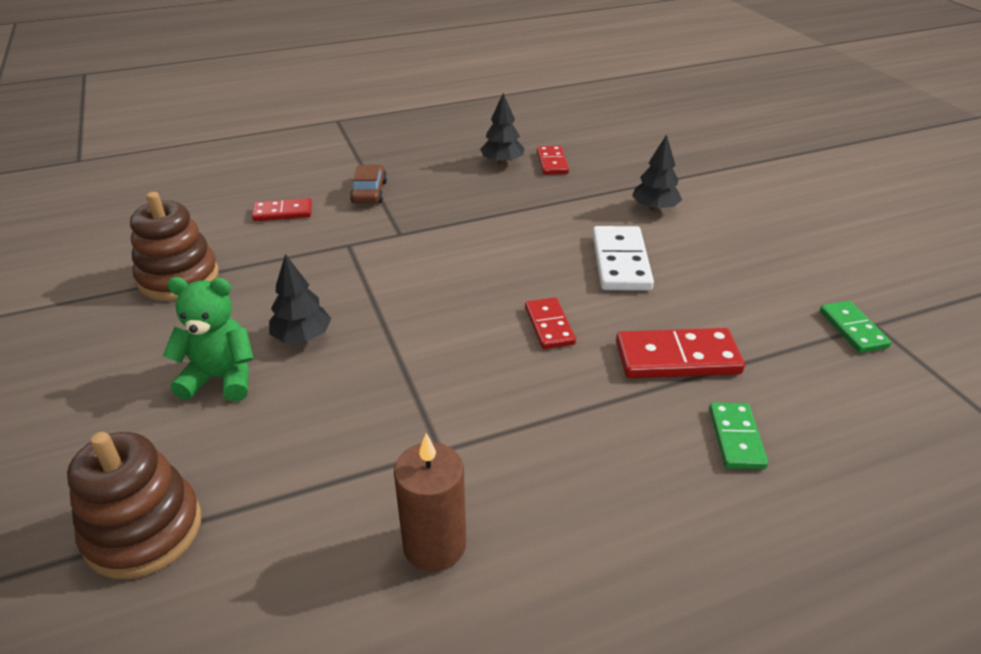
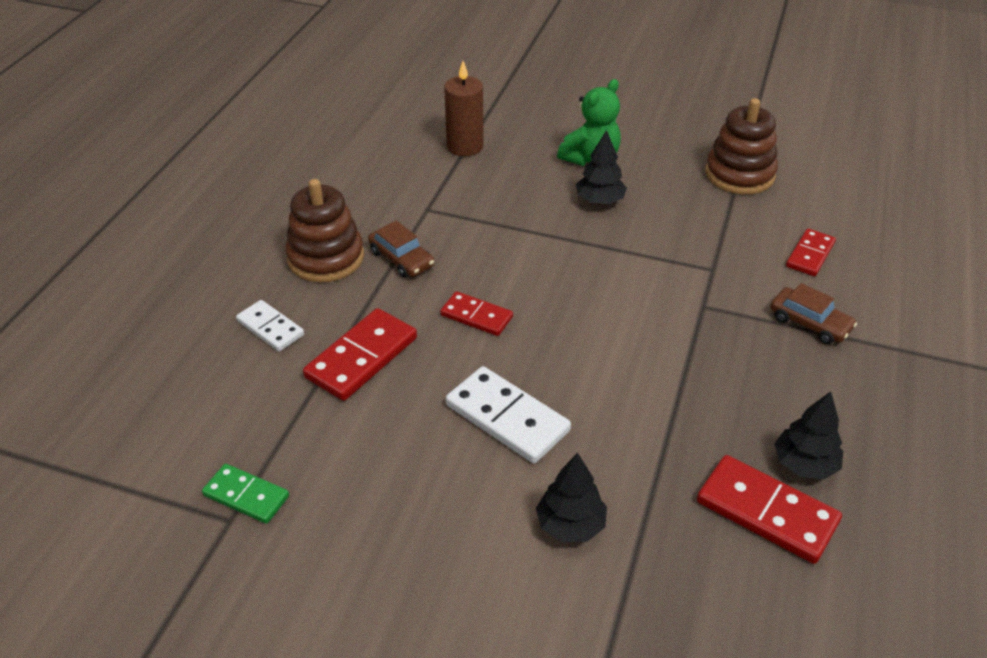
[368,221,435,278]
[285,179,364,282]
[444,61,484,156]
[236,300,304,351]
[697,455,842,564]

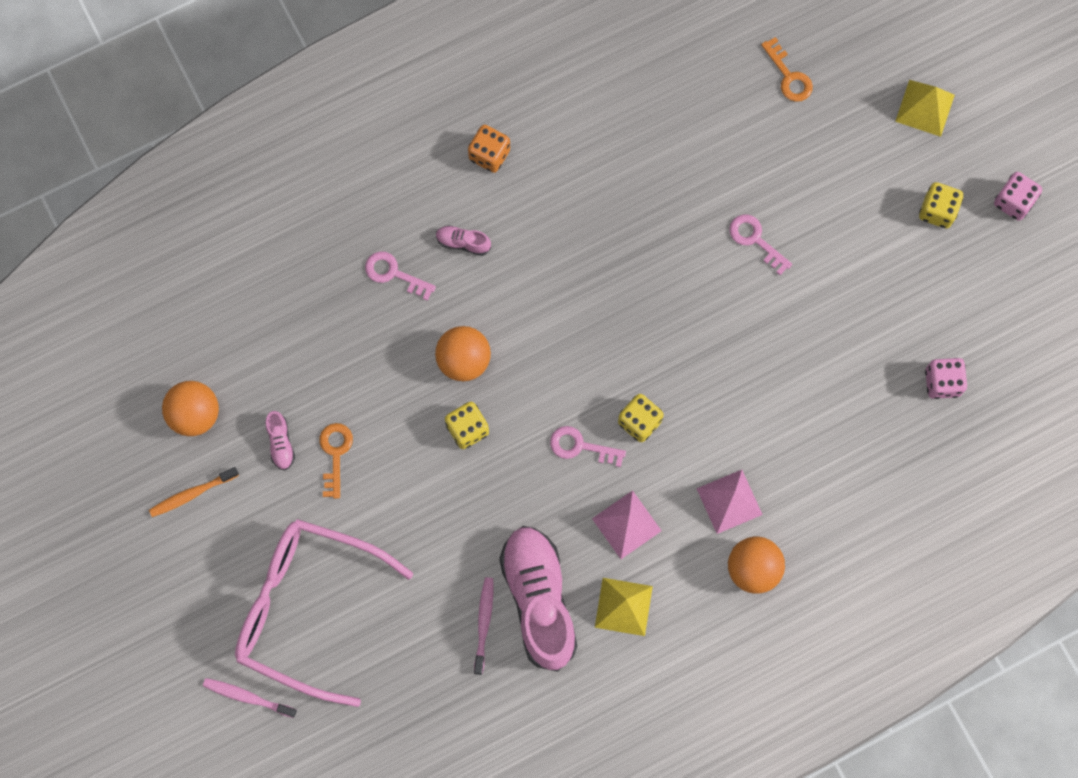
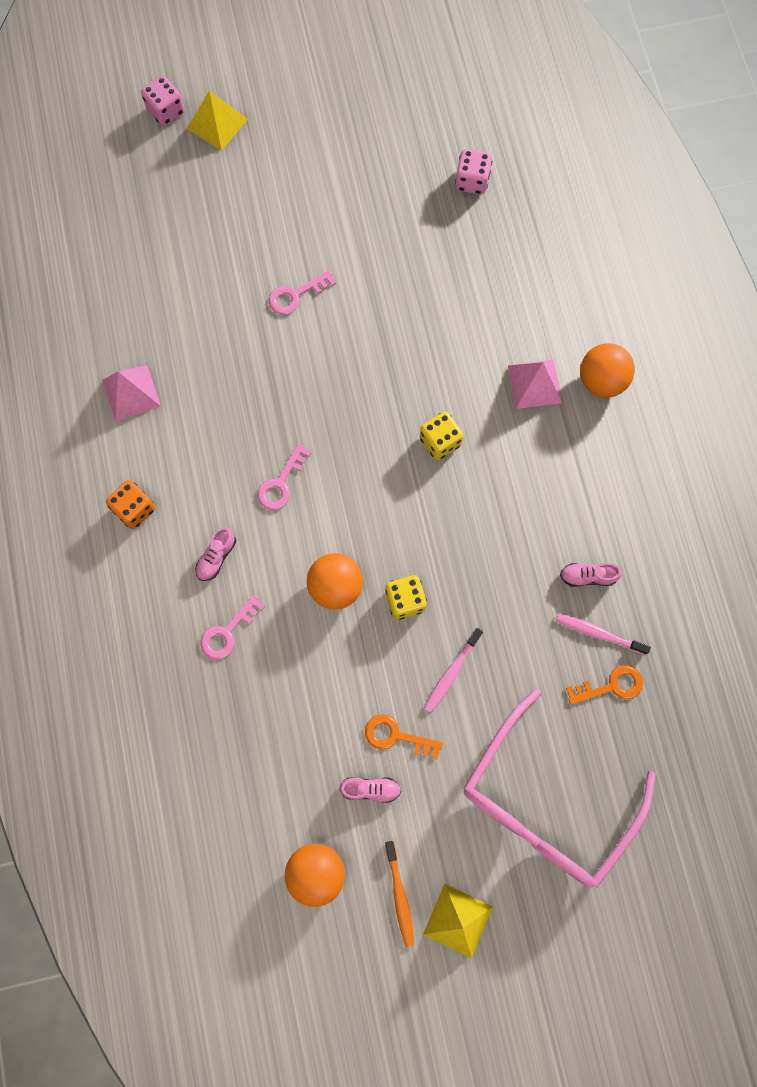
[919,182,963,228] (first image)
[424,628,483,713]
[257,444,312,510]
[102,365,161,422]
[423,883,493,958]
[566,665,643,705]
[141,76,185,126]
[560,563,622,587]

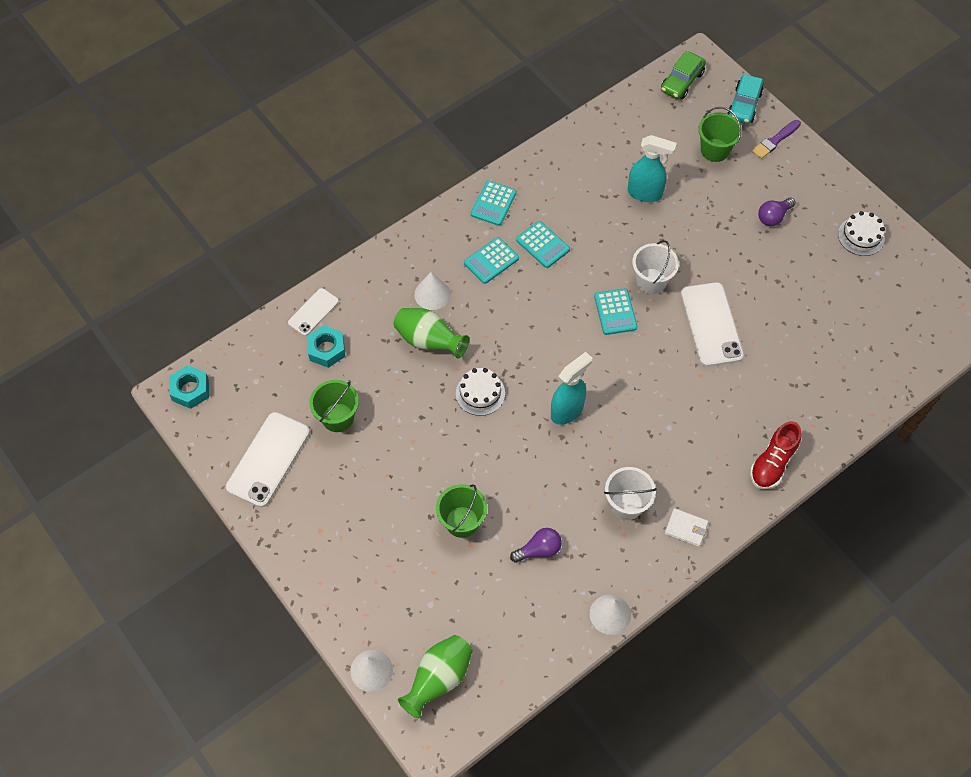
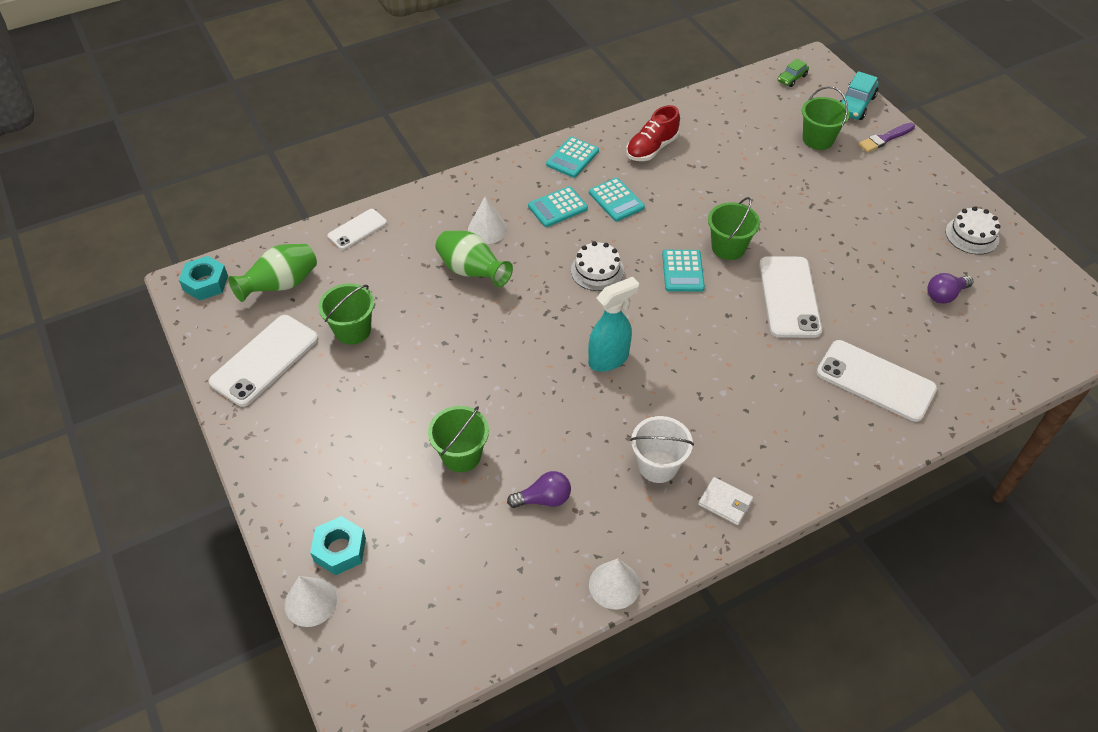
[628,135,677,202] (first image)
[817,340,937,422]
[310,516,366,575]
[228,244,317,302]
[571,241,624,291]
[626,105,680,161]
[927,273,973,304]
[708,197,760,260]
[778,59,809,87]

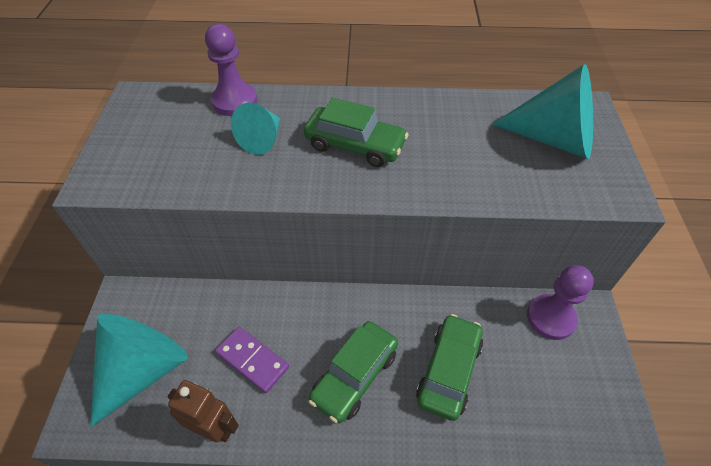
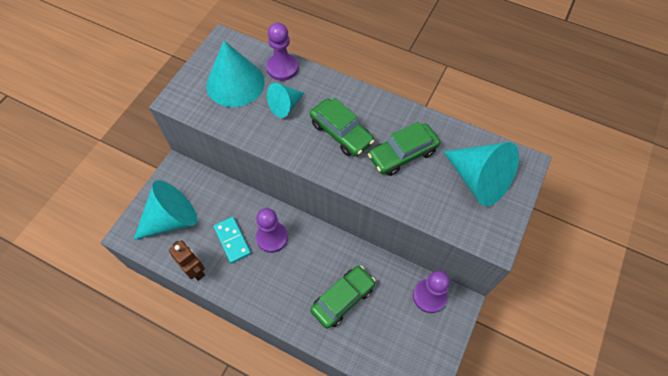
[206,41,265,107]
[256,208,288,253]
[368,121,440,176]
[214,217,251,264]

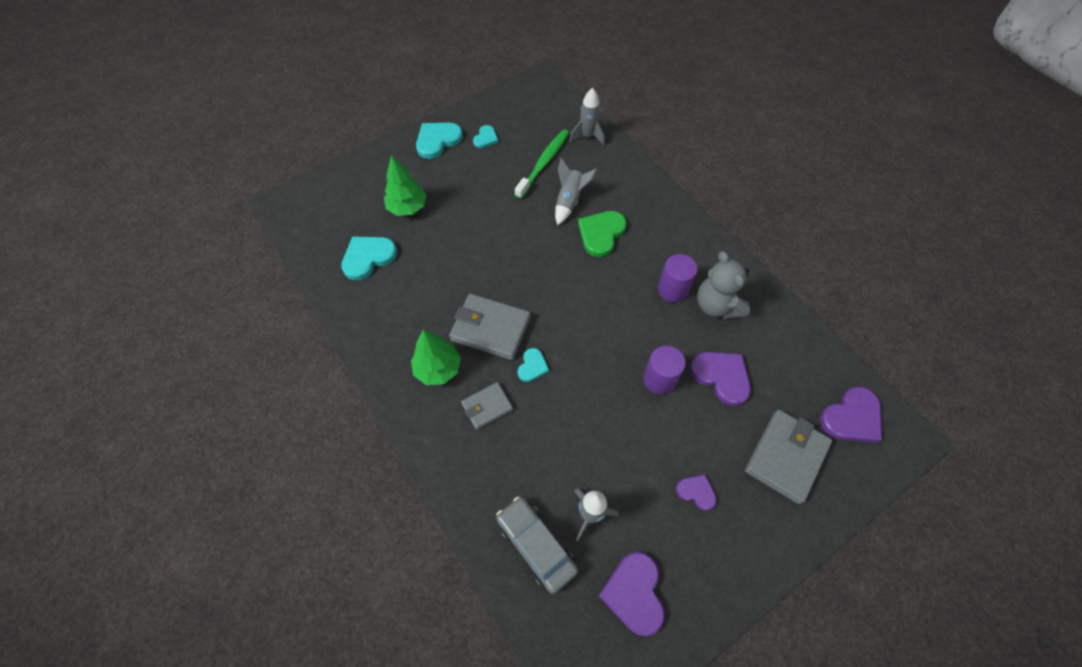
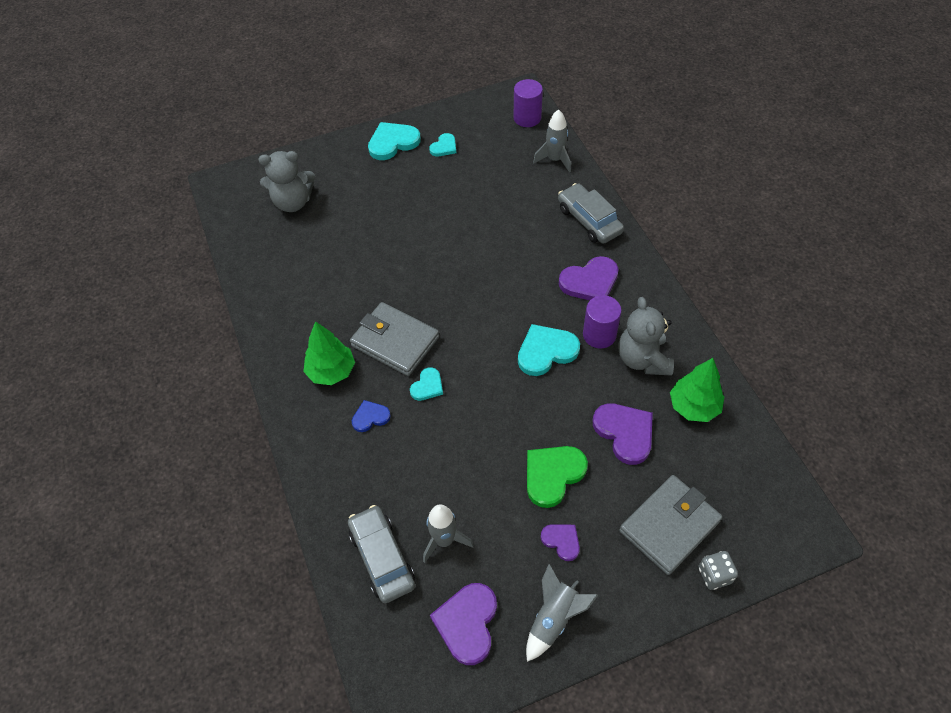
[515,129,569,199] (first image)
[258,151,315,212]
[558,183,624,244]
[699,551,738,590]
[518,324,580,376]
[670,358,724,422]
[526,564,598,662]
[527,446,588,508]
[514,79,543,127]
[559,256,619,300]
[352,400,391,432]

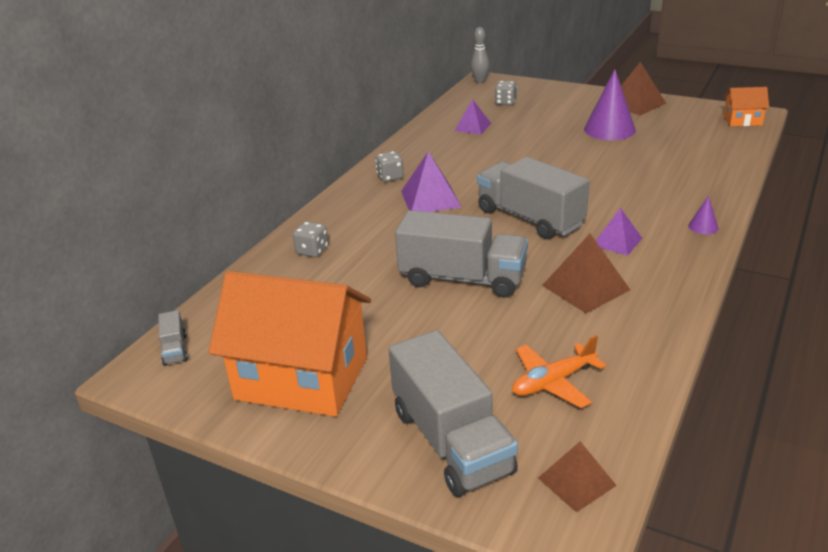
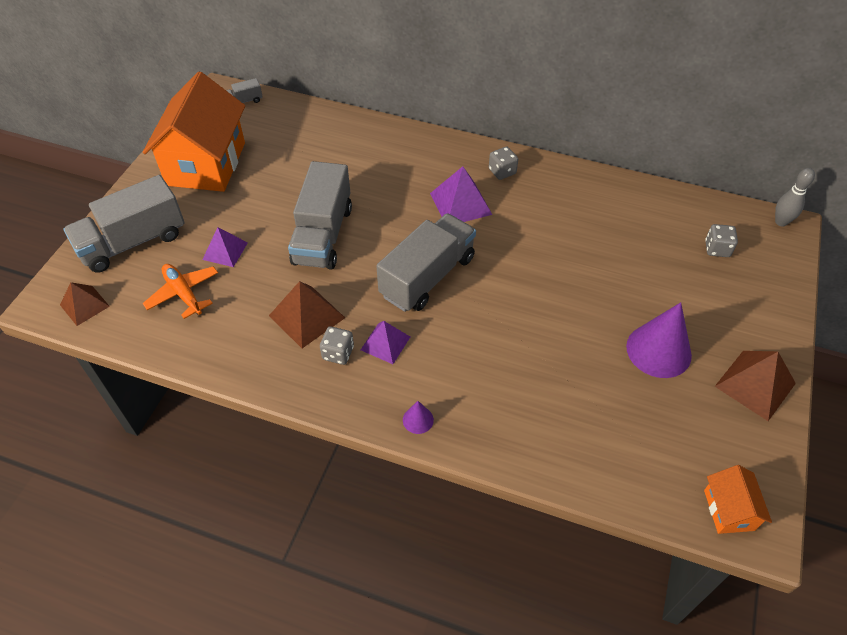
[320,326,354,365]
[202,227,248,267]

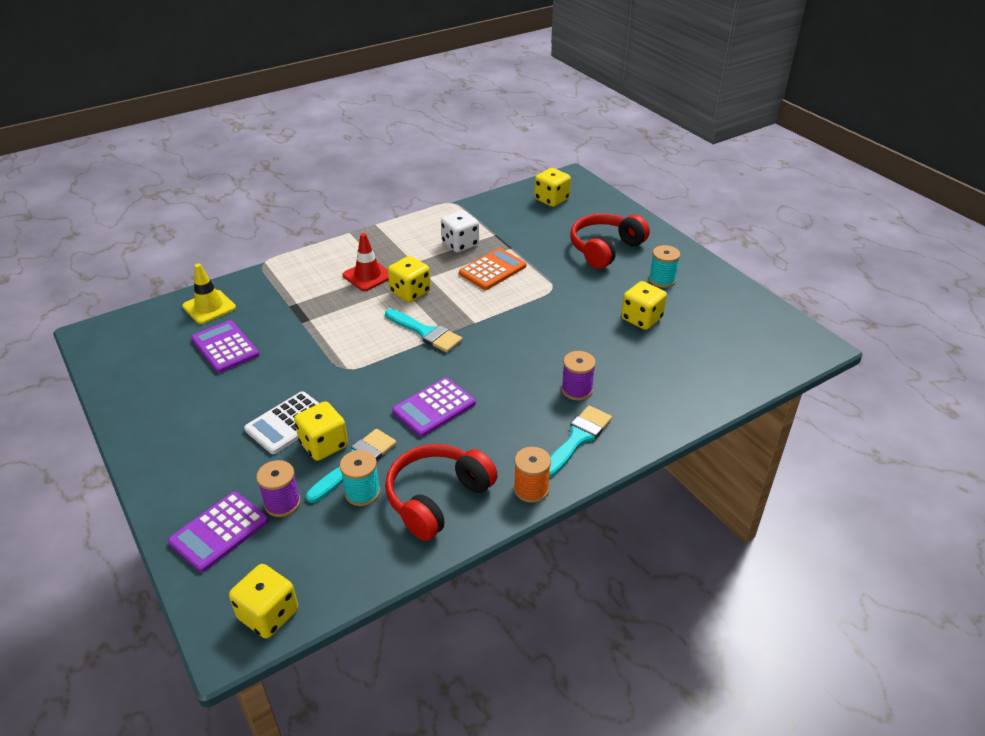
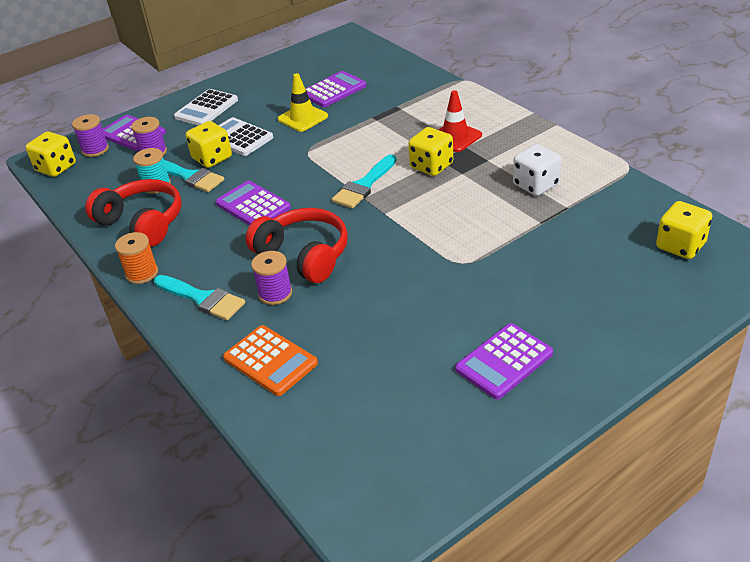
[621,281,667,330] (first image)
[72,114,109,157]
[174,89,238,126]
[278,73,328,132]
[223,325,318,396]
[245,208,348,283]
[455,323,553,399]

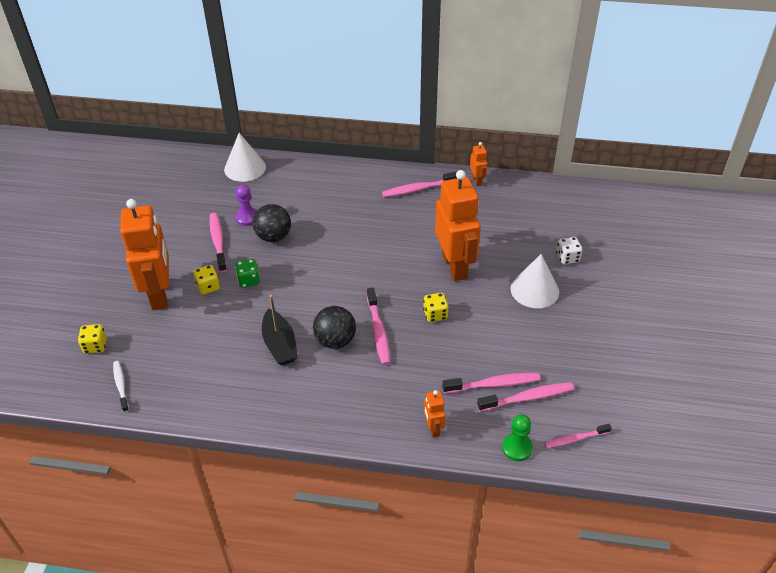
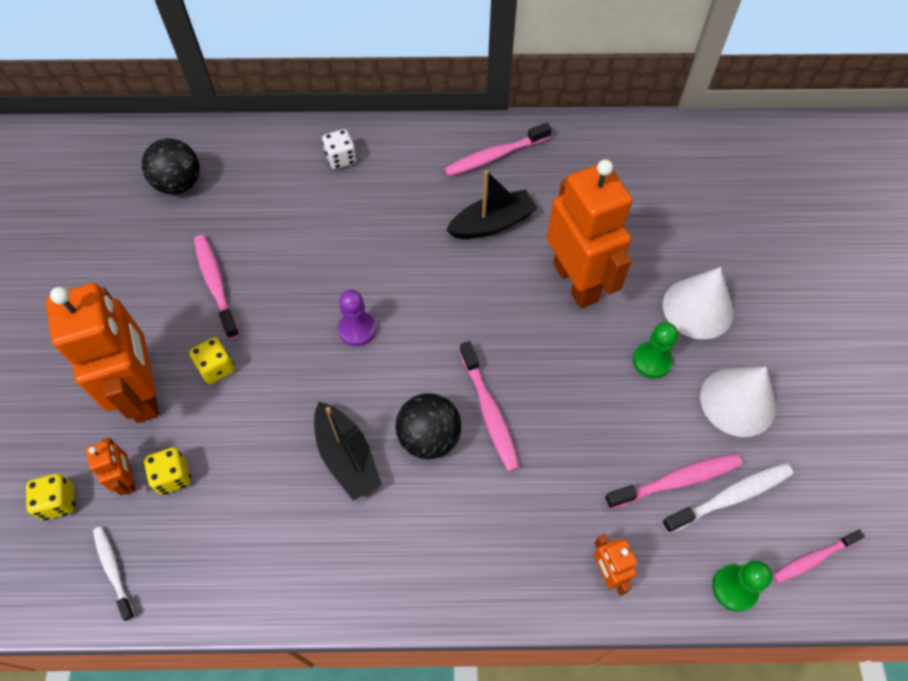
[235,259,260,288] (first image)
[446,170,538,239]
[633,322,678,379]
[700,367,776,437]
[338,290,376,346]
[142,138,200,195]
[144,447,191,495]
[86,438,135,495]
[322,129,357,169]
[662,463,793,534]

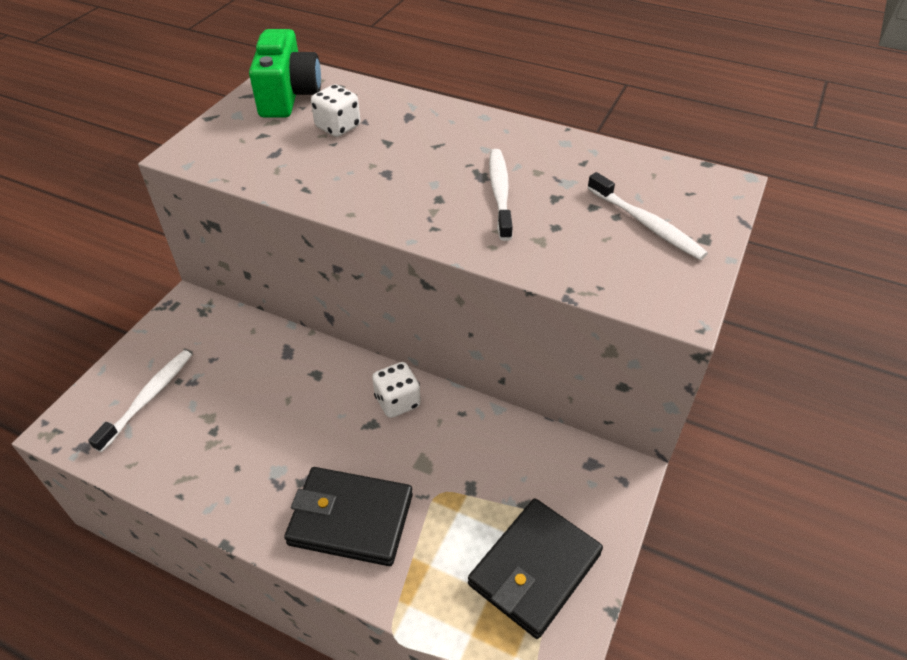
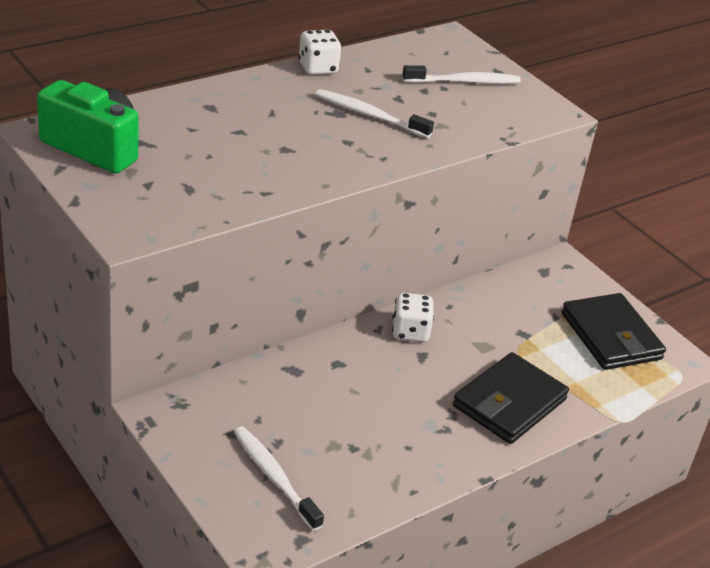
[298,30,342,75]

